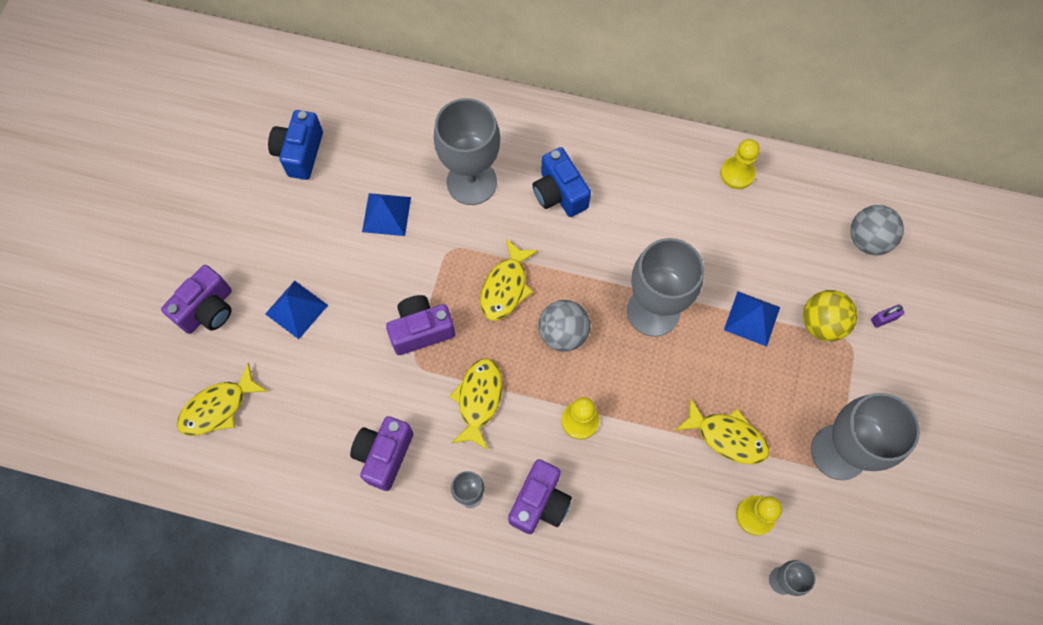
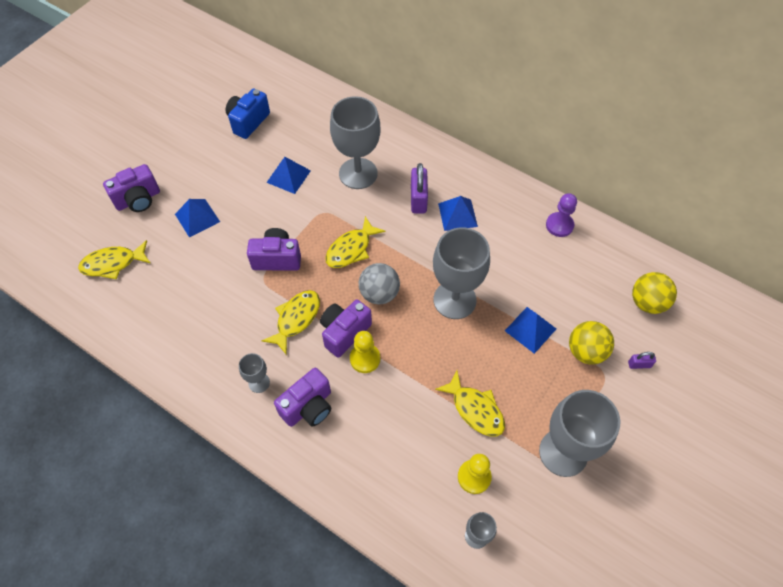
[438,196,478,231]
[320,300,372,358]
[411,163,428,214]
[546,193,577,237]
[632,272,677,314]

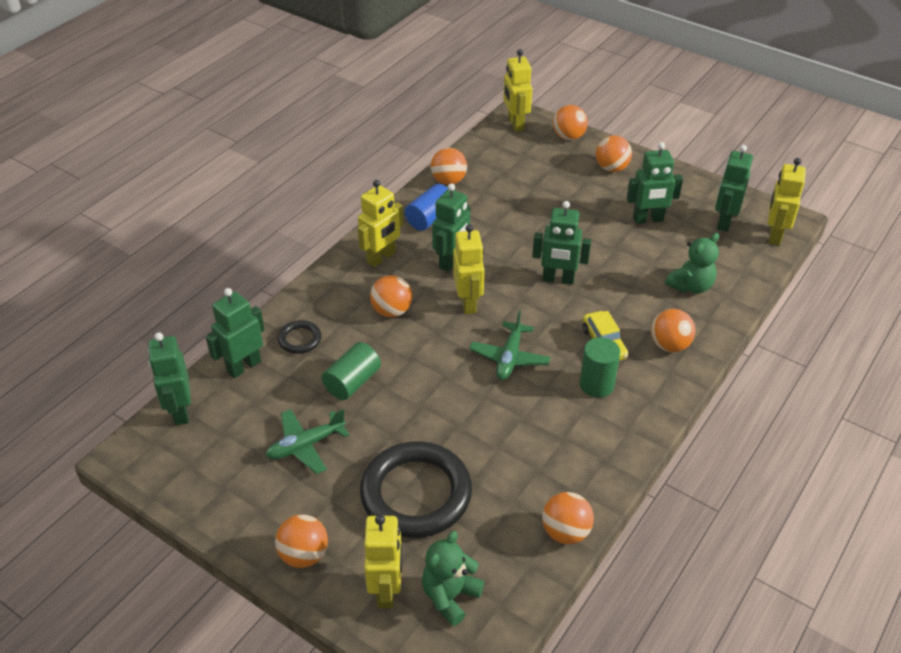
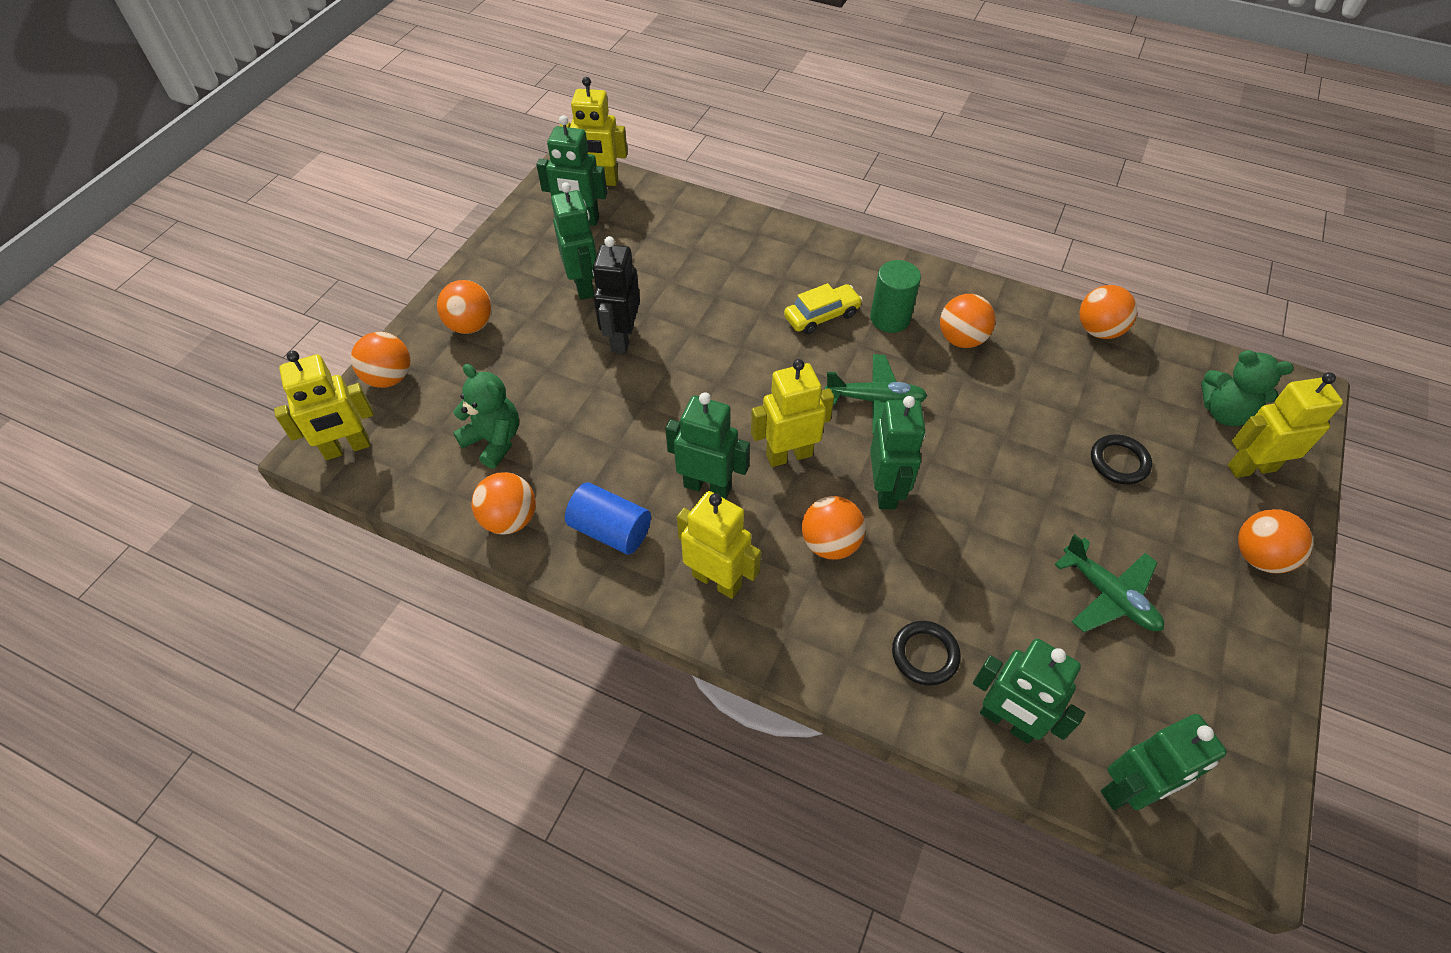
[322,342,381,400] (first image)
[593,236,640,354]
[870,396,926,509]
[940,294,995,348]
[453,364,519,469]
[1091,434,1152,485]

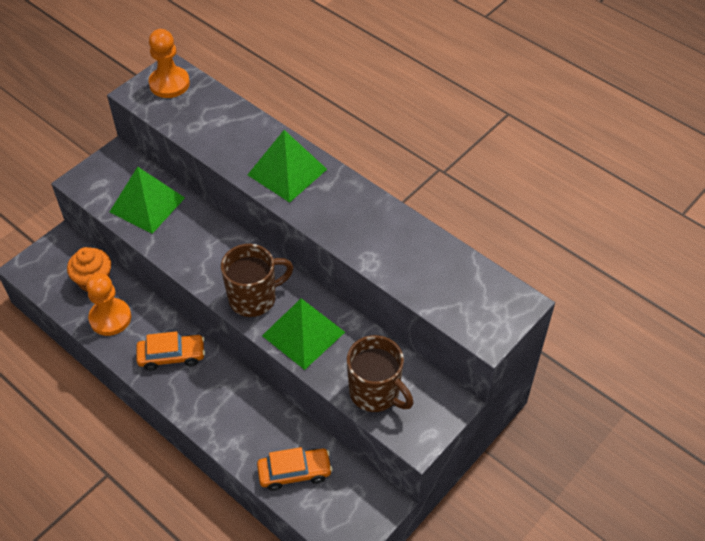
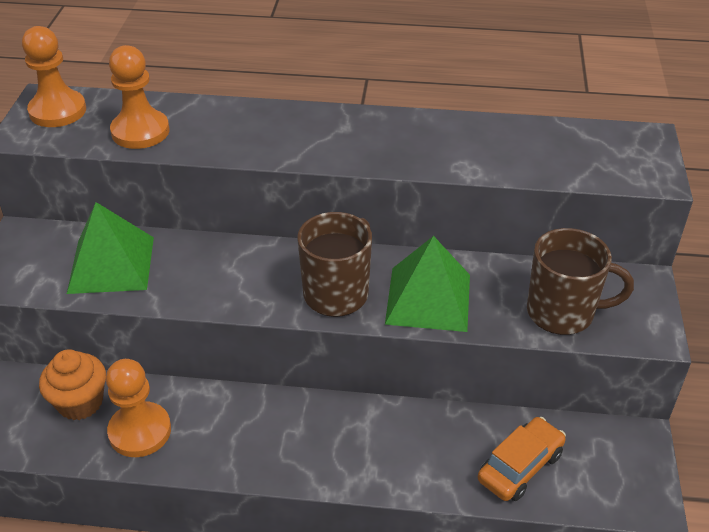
[136,331,205,371] (first image)
[248,130,327,203] (first image)
[109,45,169,149]

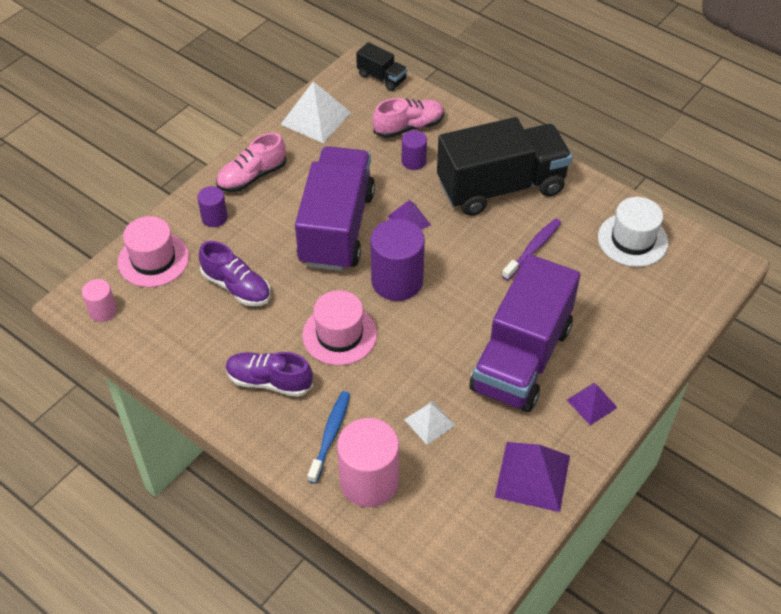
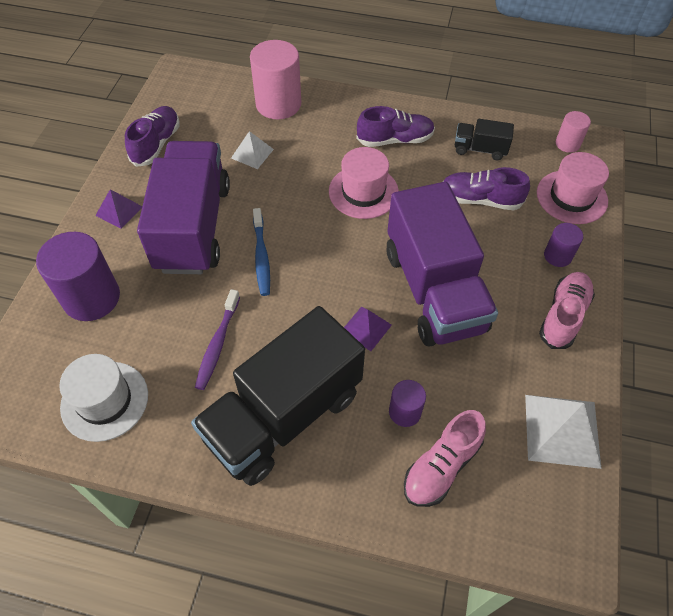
[253,208,270,296]
[455,119,514,160]
[36,232,120,321]
[125,106,180,167]

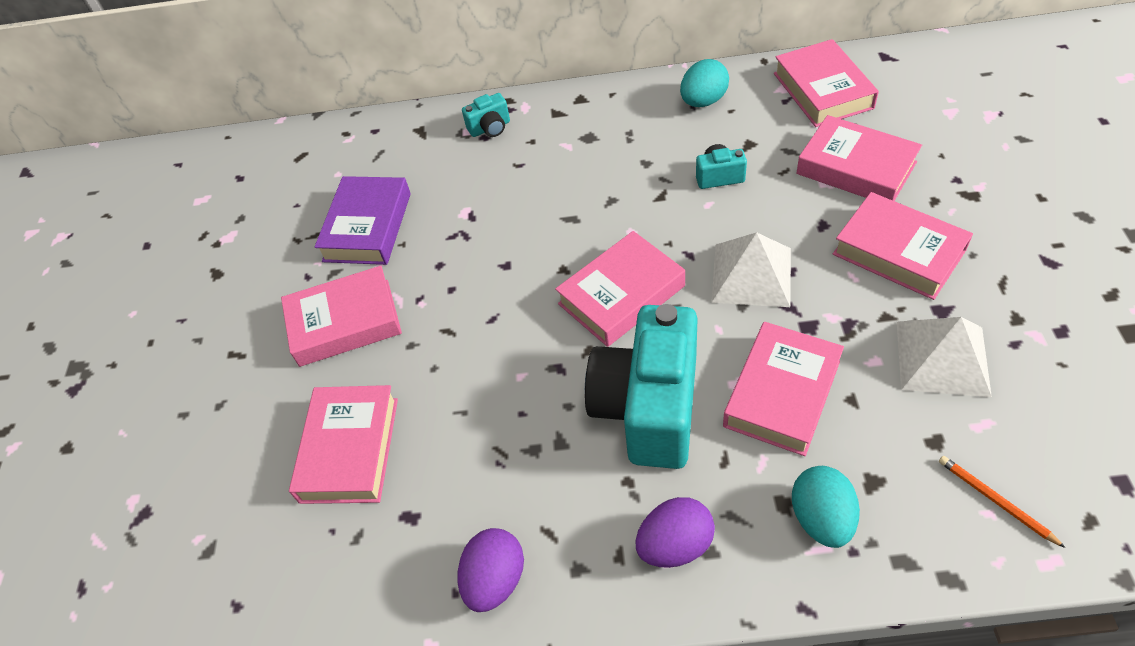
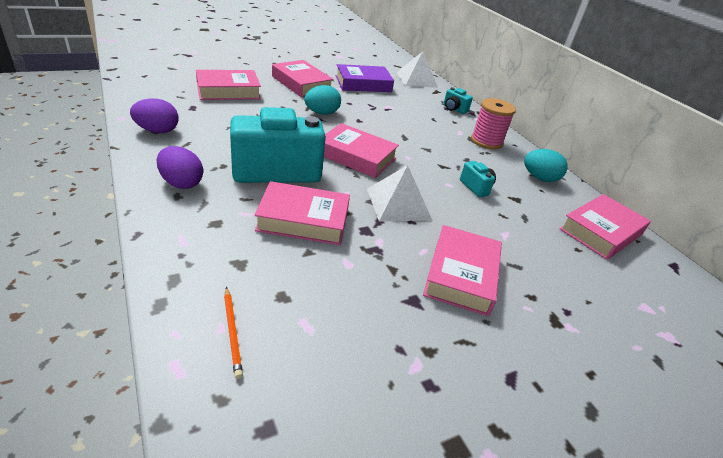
[796,115,922,201] (first image)
[471,98,516,149]
[304,85,341,115]
[396,51,438,88]
[224,287,243,379]

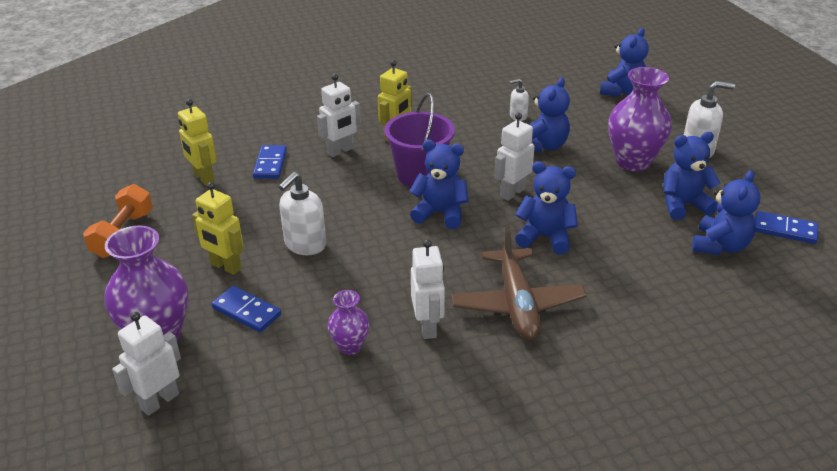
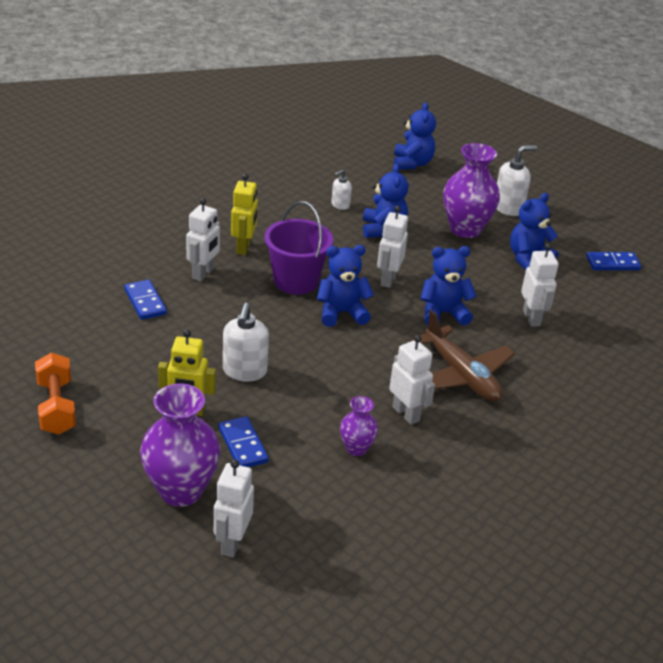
[178,99,217,185] (first image)
[692,170,760,255] (first image)
[521,244,559,327]
[219,416,269,467]

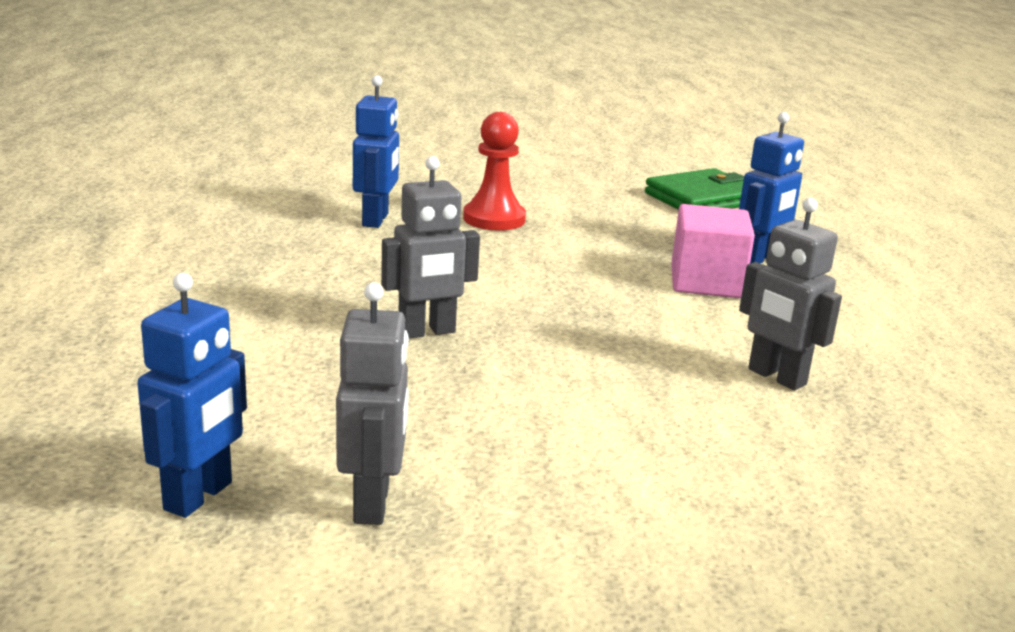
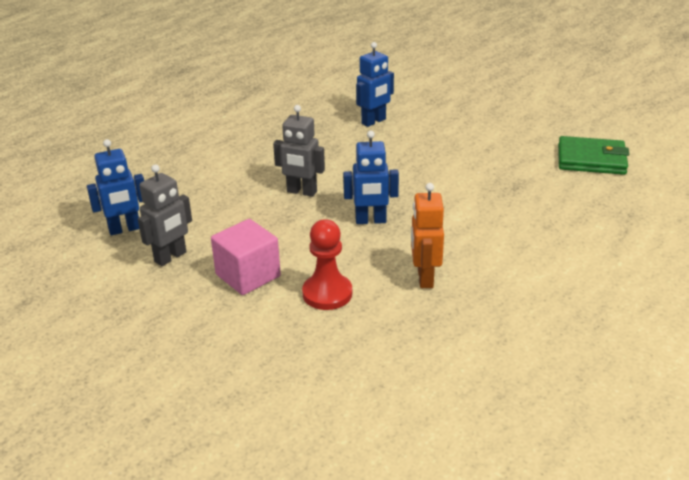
[302,219,352,310]
[211,219,281,295]
[343,131,399,224]
[411,183,444,288]

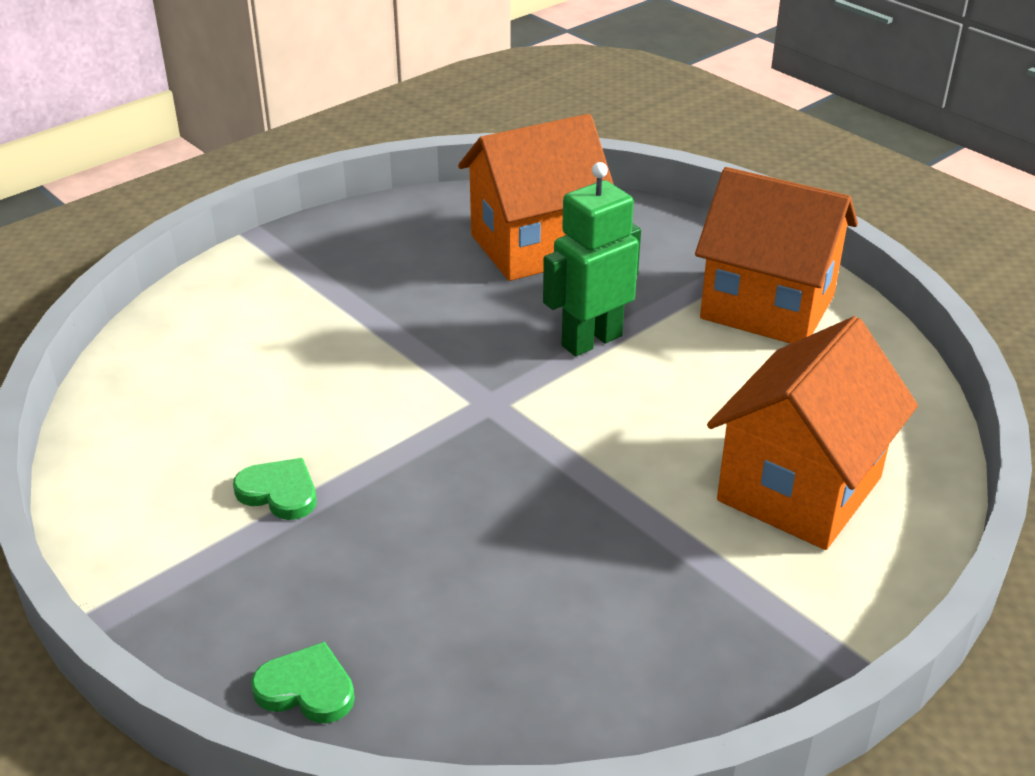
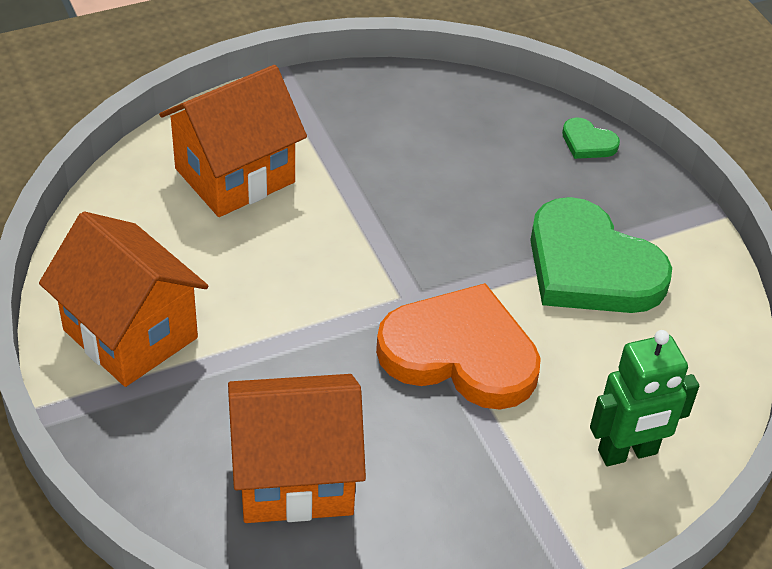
[376,283,541,410]
[590,330,699,466]
[530,197,672,313]

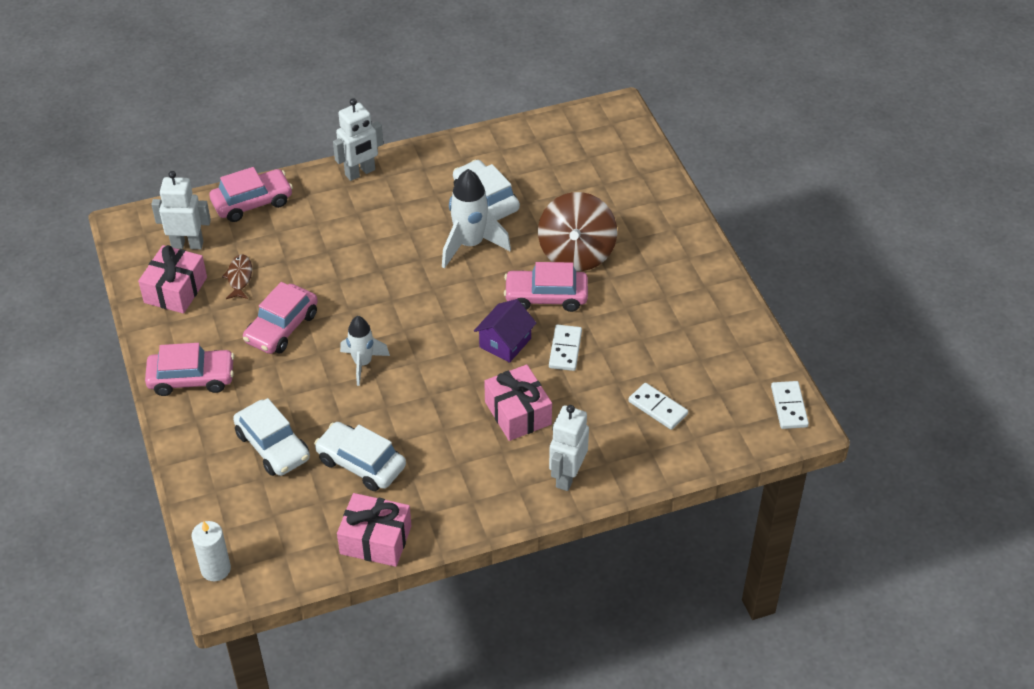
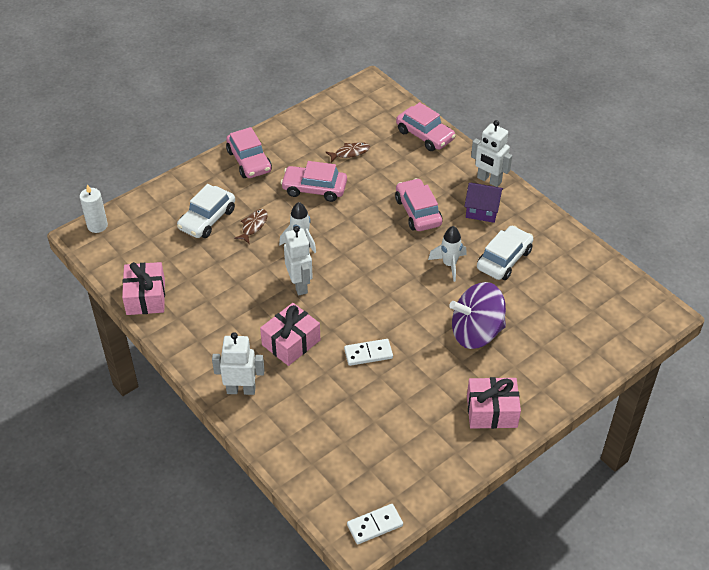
[314,422,406,491] (first image)
[628,383,688,430] (first image)
[234,209,268,243]
[467,377,521,429]
[284,226,313,295]
[464,183,503,223]
[395,178,442,231]
[449,282,506,349]
[428,226,467,282]

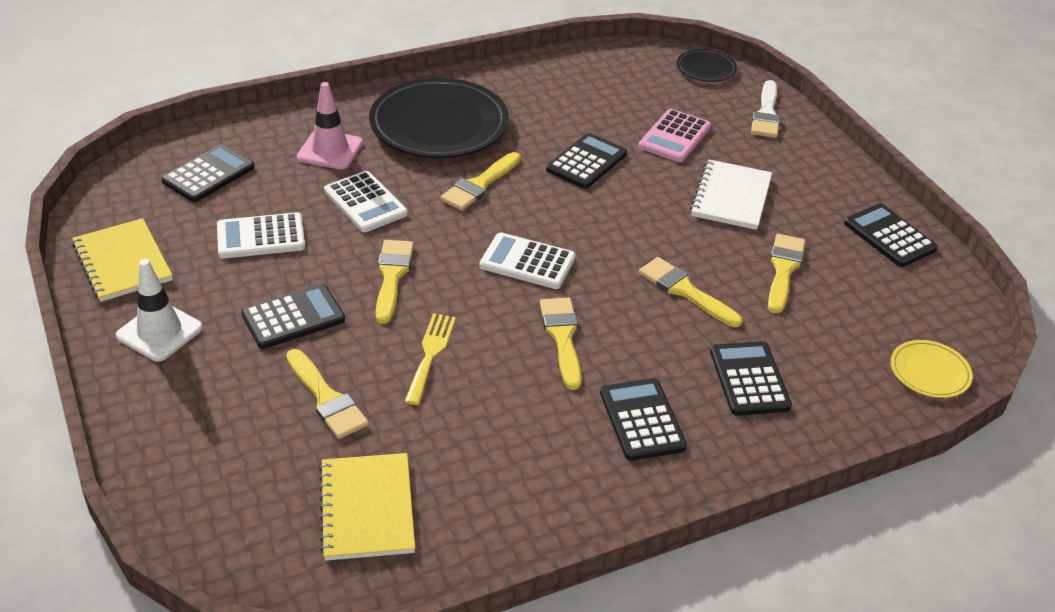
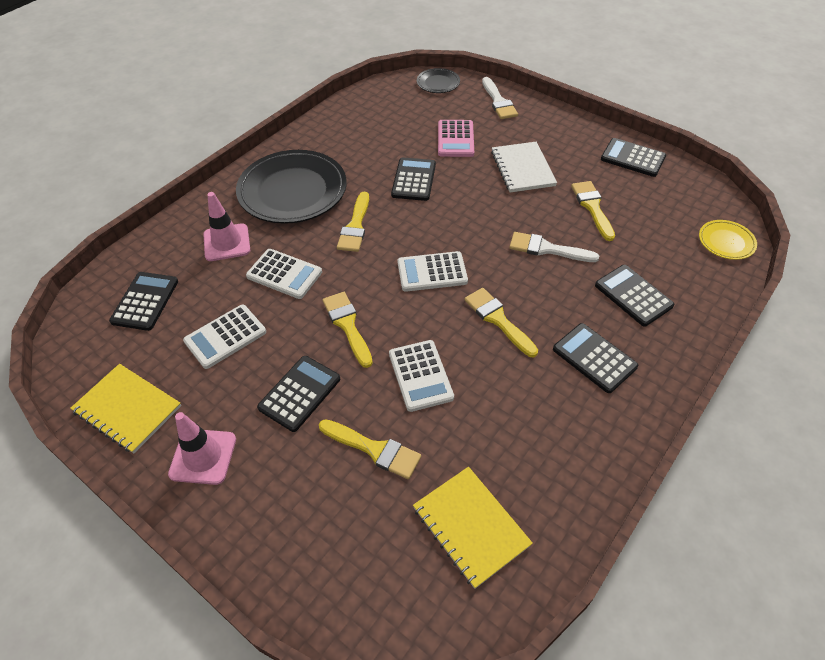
[389,340,454,412]
[168,412,236,485]
[509,232,599,262]

